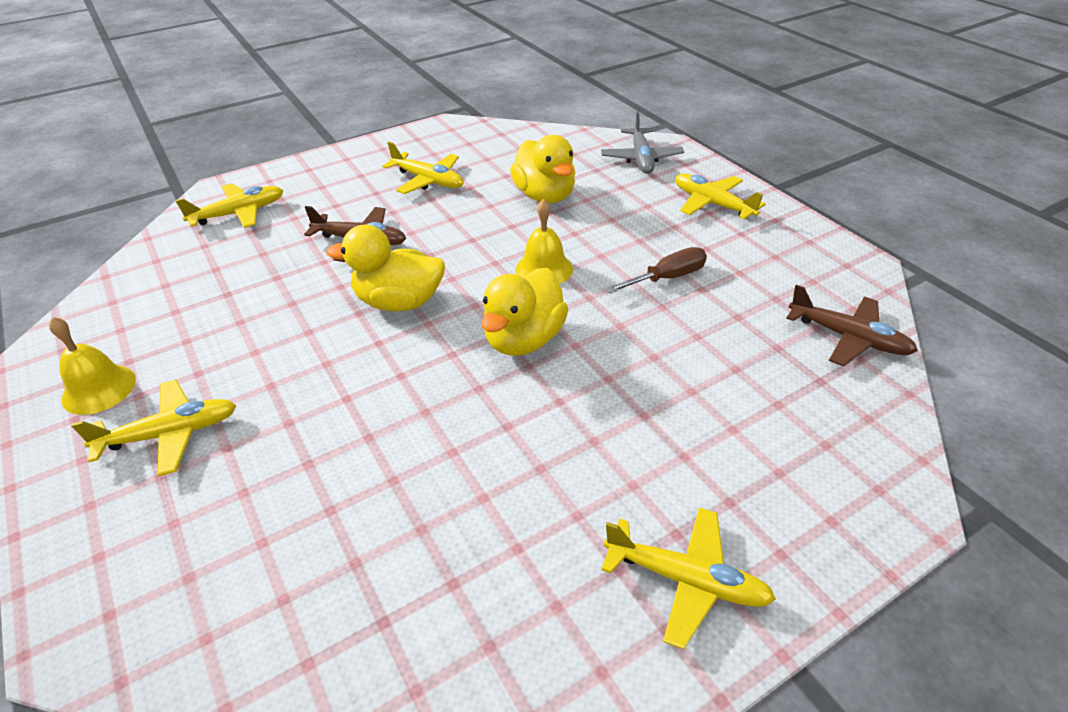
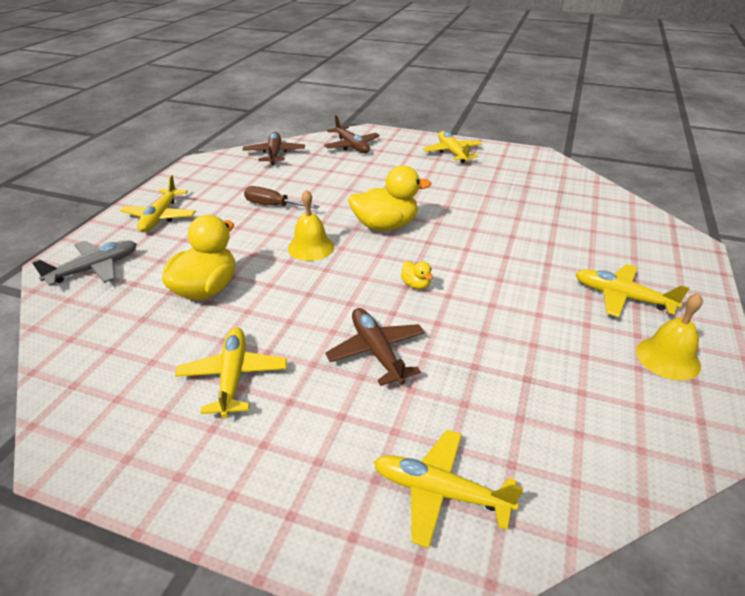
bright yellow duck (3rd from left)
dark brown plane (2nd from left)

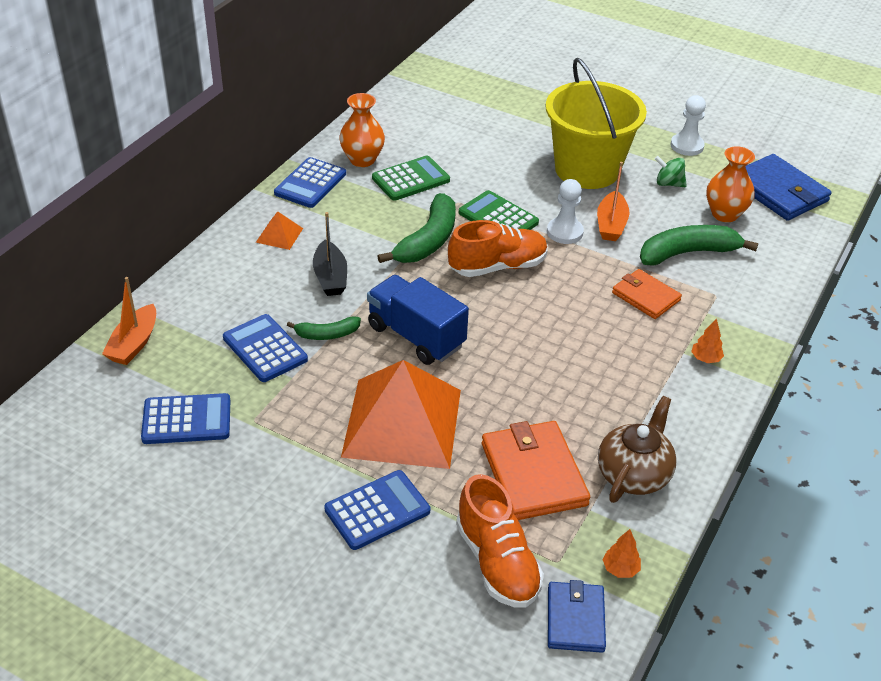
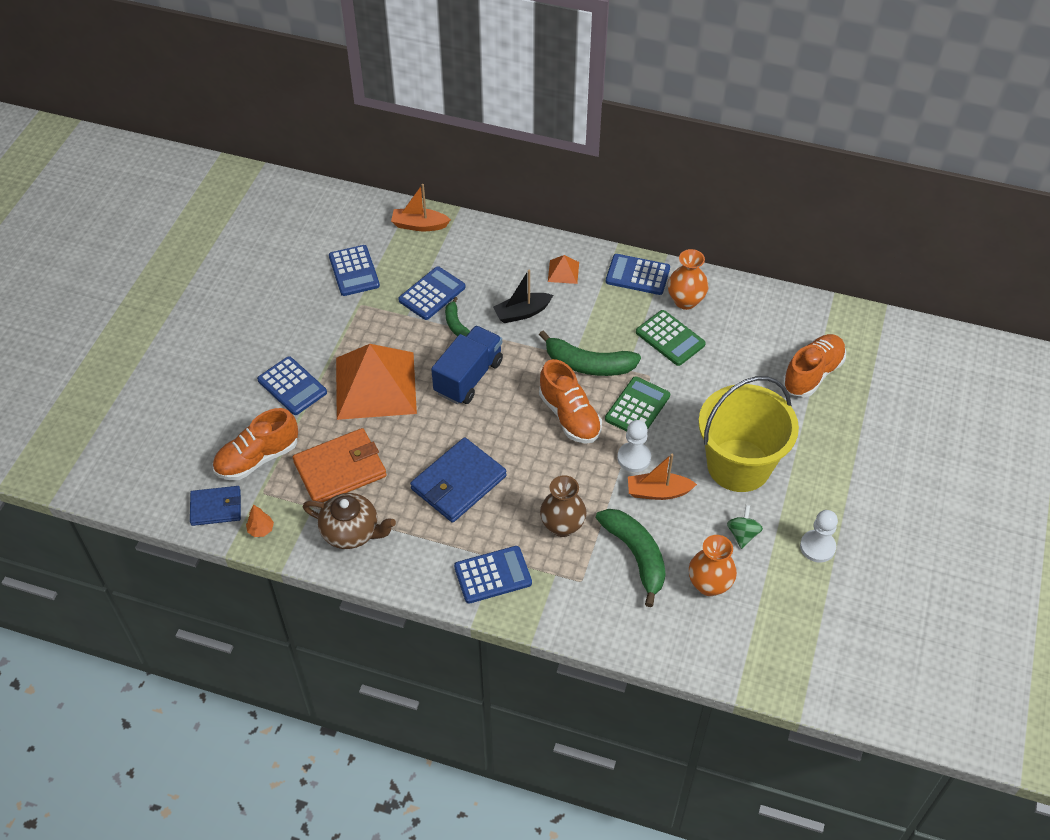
cobalt wallet (2nd from left)
dark brown flower vase
cobalt adding machine (4th from left)
orange shoe (3rd from left)

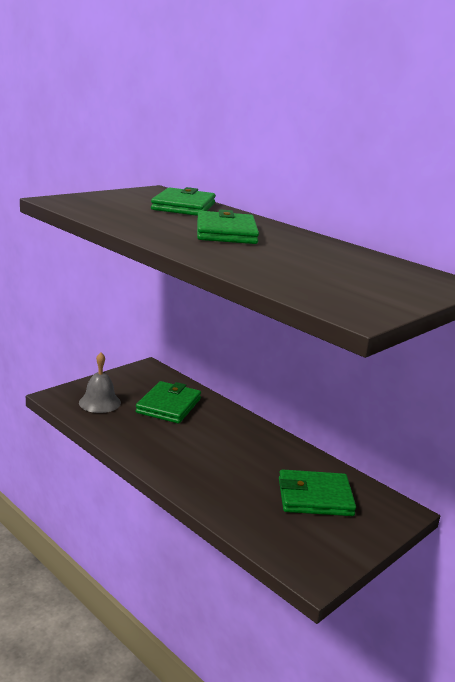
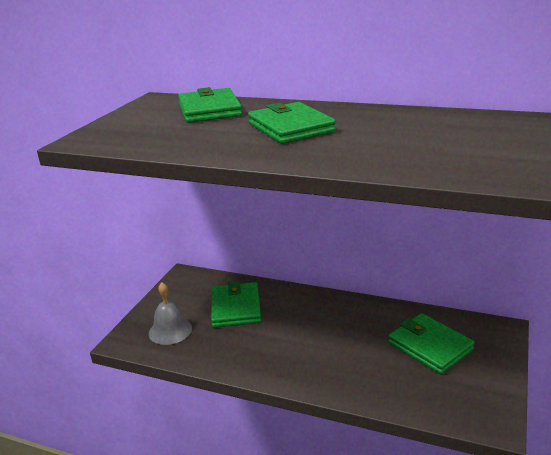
emerald wallet (4th from left)

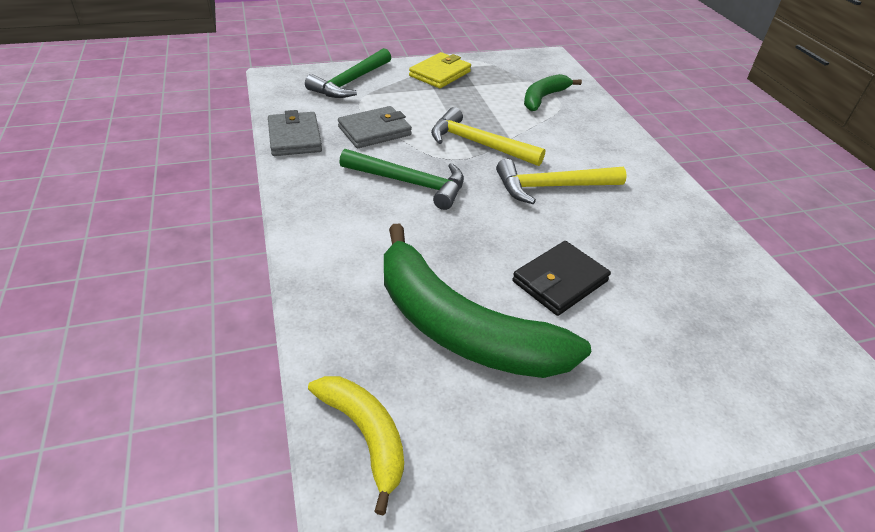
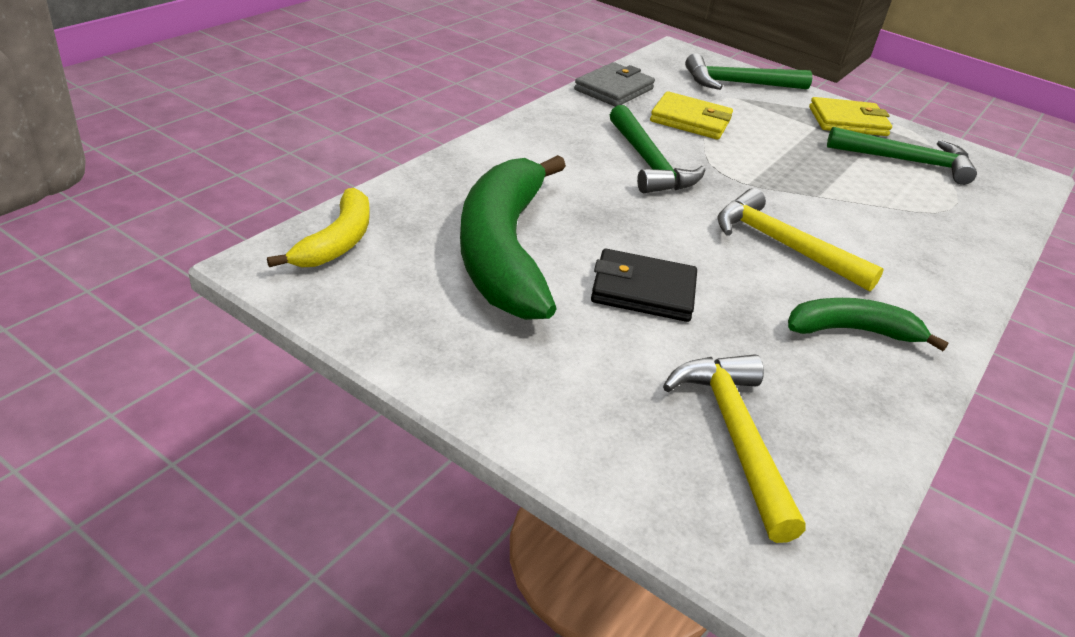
emerald toy banana (2nd from left)
bright yellow wallet (1st from left)
bright yellow carpenter's hammer (1st from left)
emerald carpenter's hammer (3rd from left)

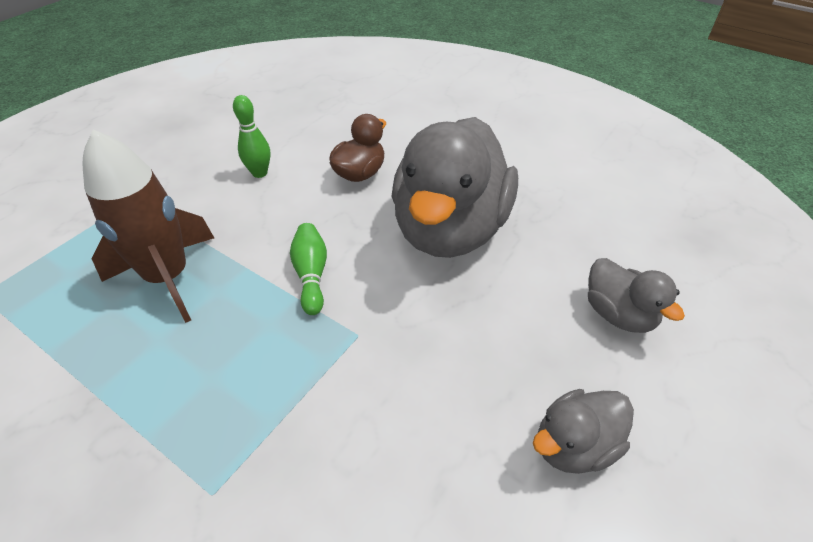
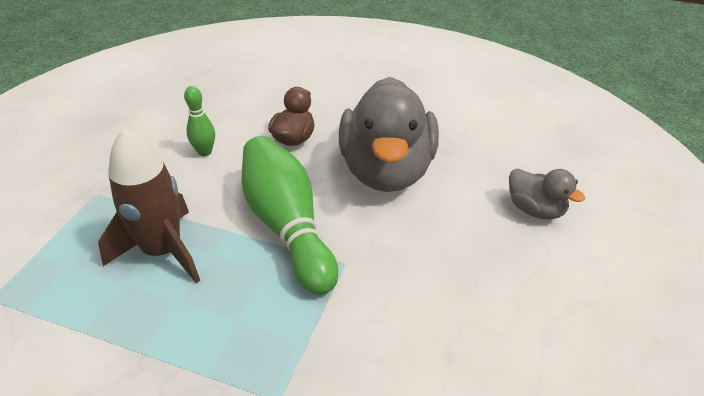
emerald bowling pin (2nd from left)
ash-grey duck (2nd from left in the first image)

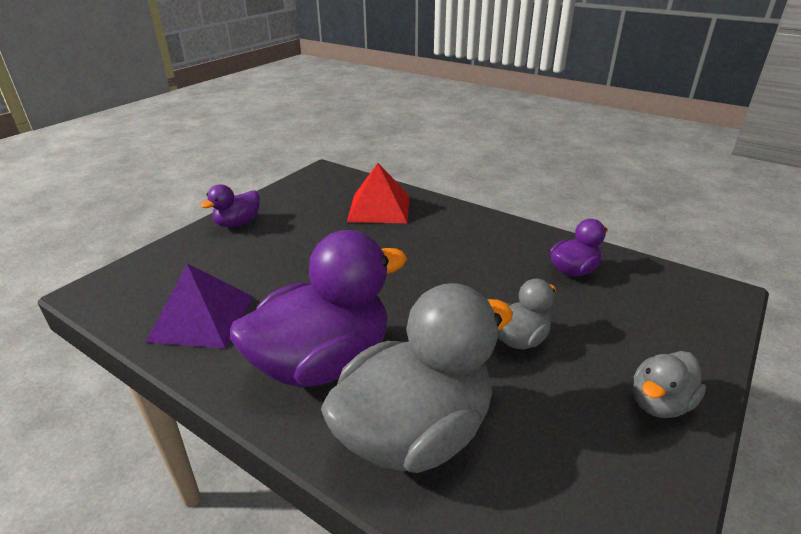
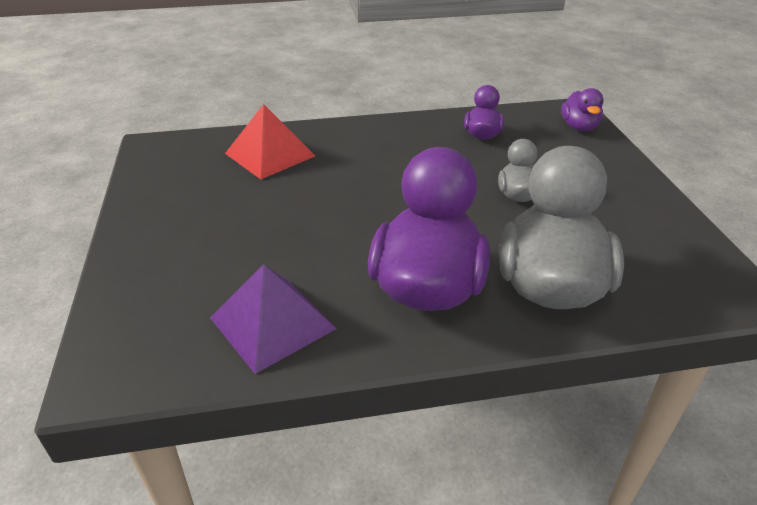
royal purple duck (3rd from left)
ash-grey duck (3rd from left in the first image)

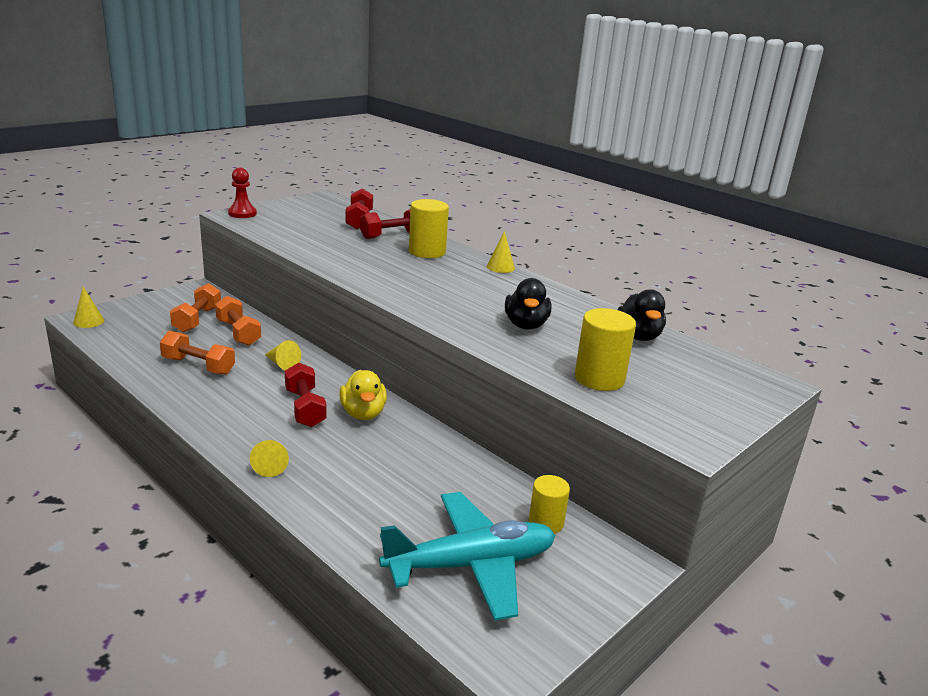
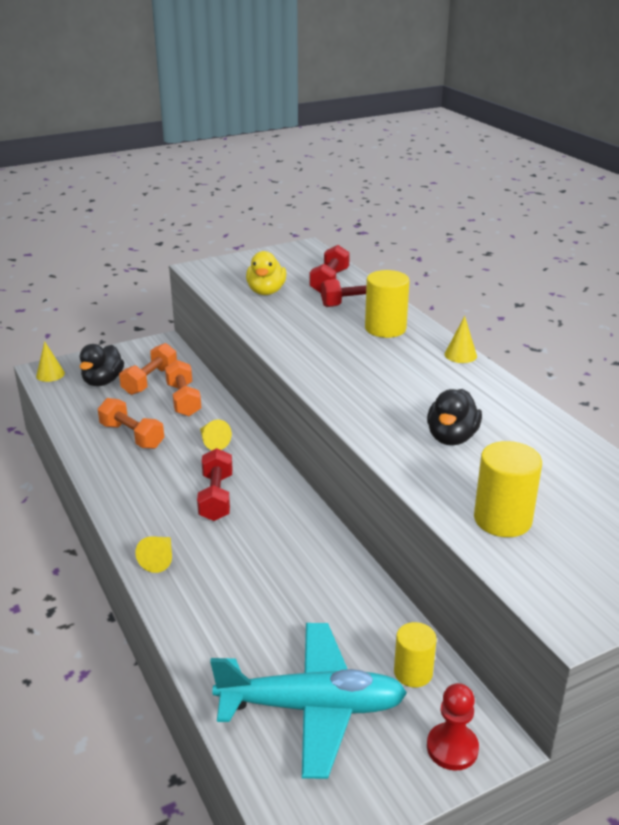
scarlet chess pawn
black duck (1st from left)
bright yellow duck

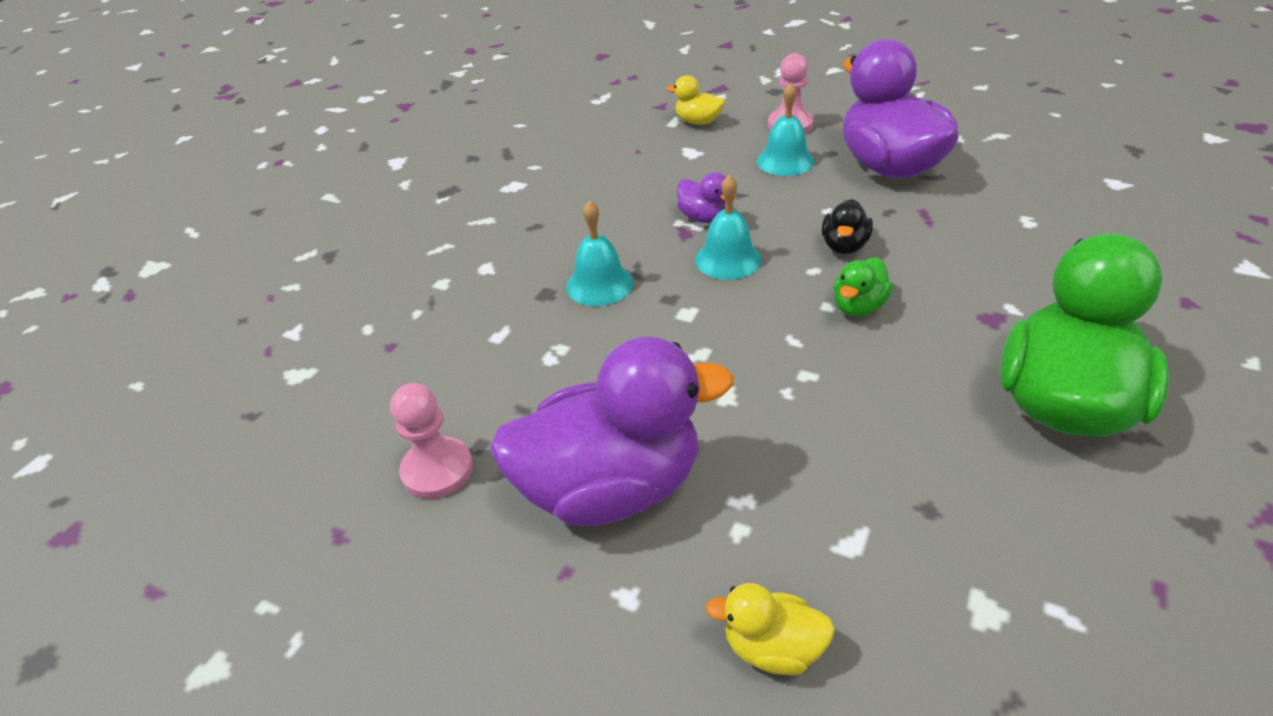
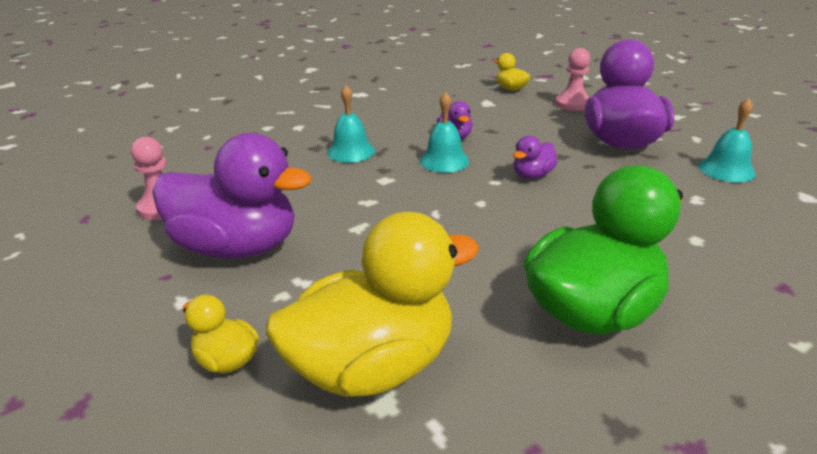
teal school bell (3rd from left)
royal purple duck (3rd from left)
emerald duck (1st from left in the first image)
bright yellow duck (2nd from left)

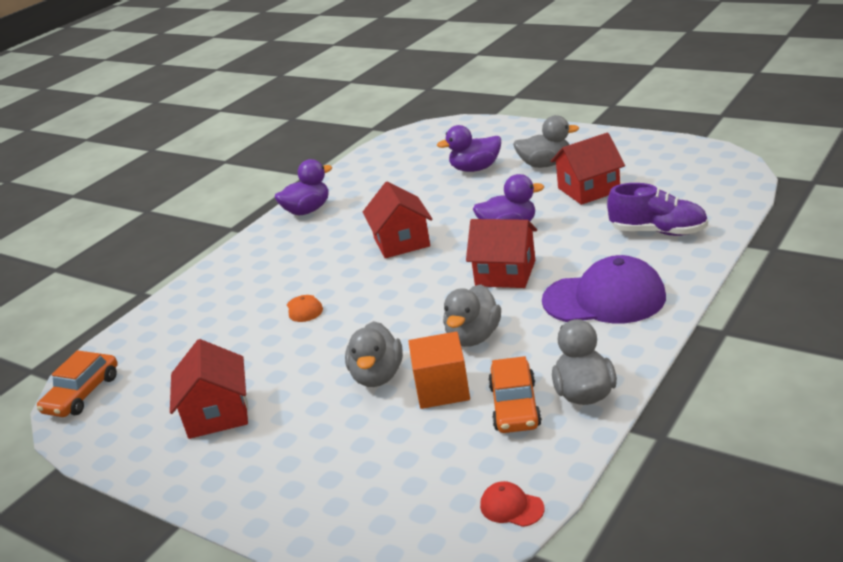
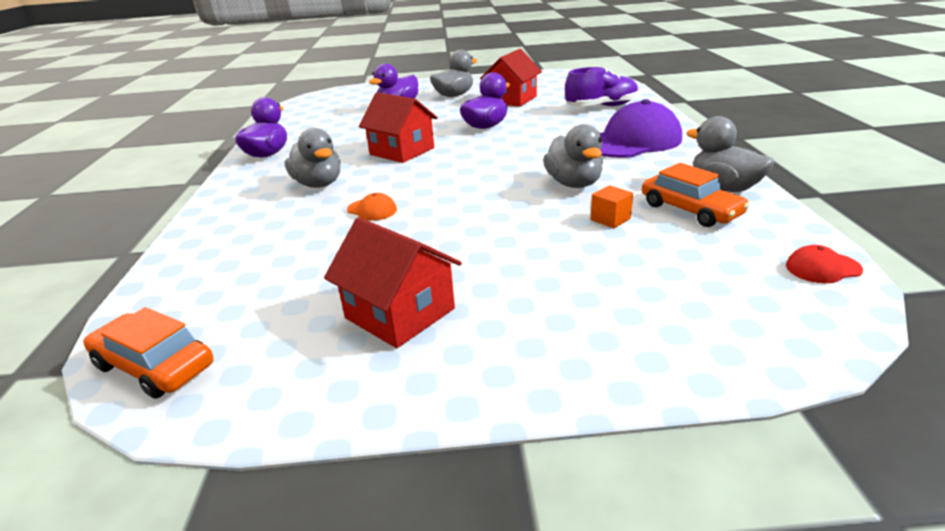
scarlet toy house (3rd from left in the first image)
ash-grey duck (1st from left)
orange cube
orange car (1st from left)

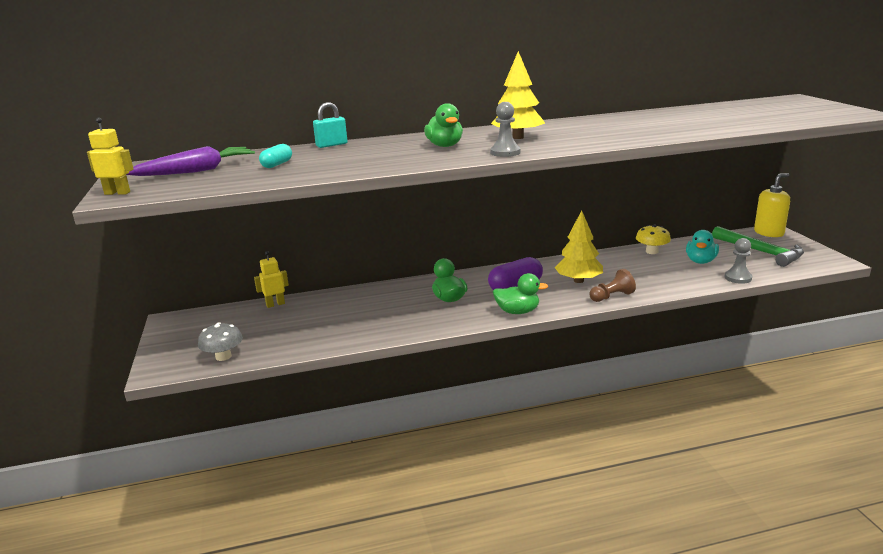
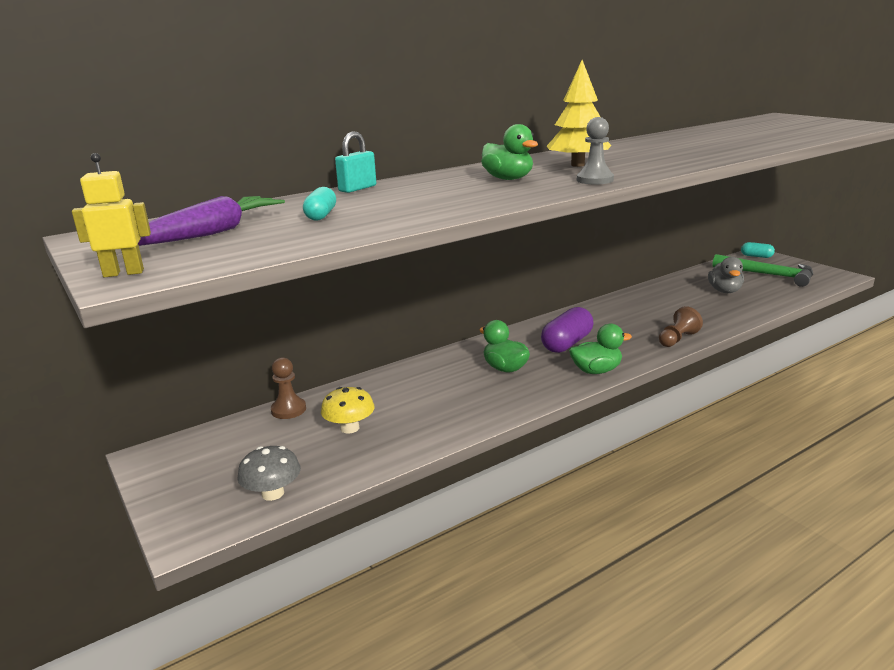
teal pill (2nd from left)
bright yellow toy tree (2nd from left in the first image)
bright yellow toadstool
ash-grey duck
ash-grey chess pawn (2nd from left in the first image)
dark brown chess pawn (1st from left)

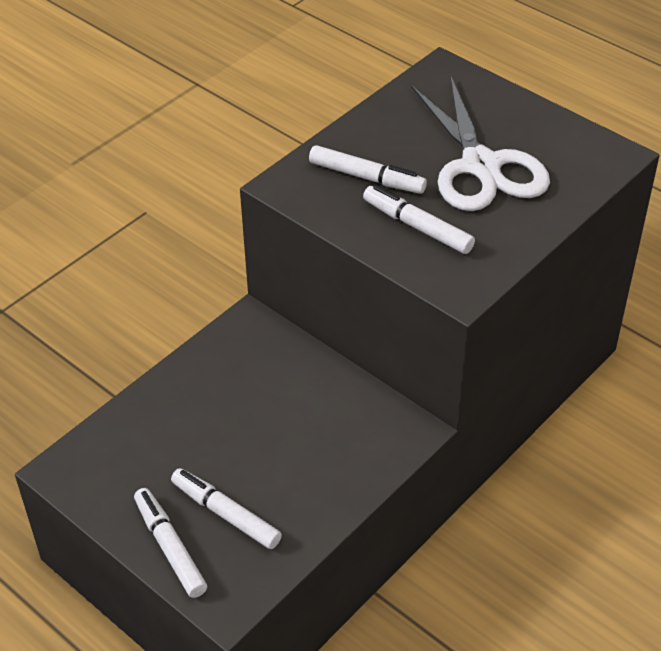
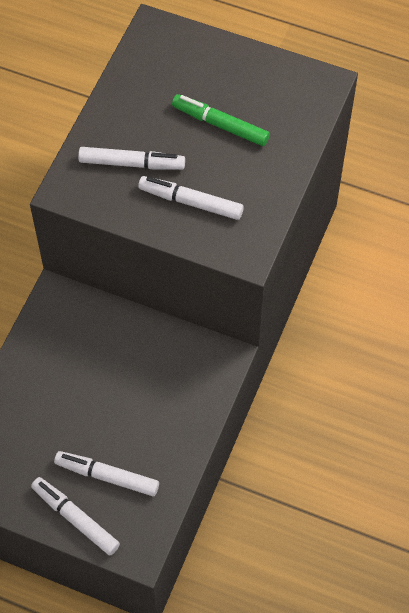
emerald felt pen

